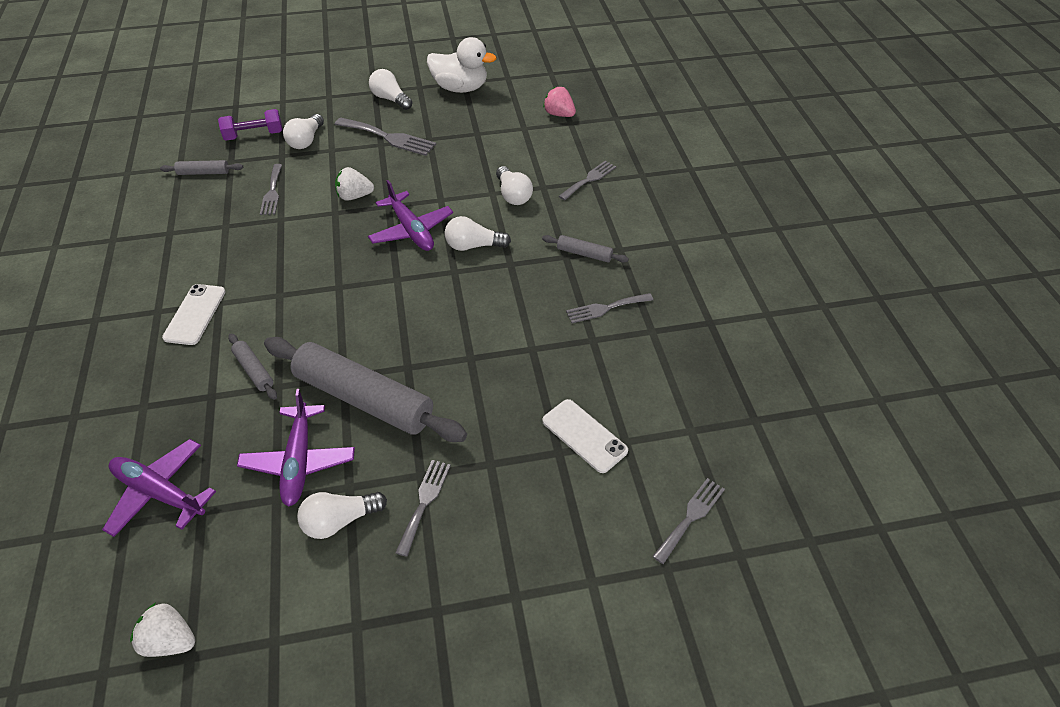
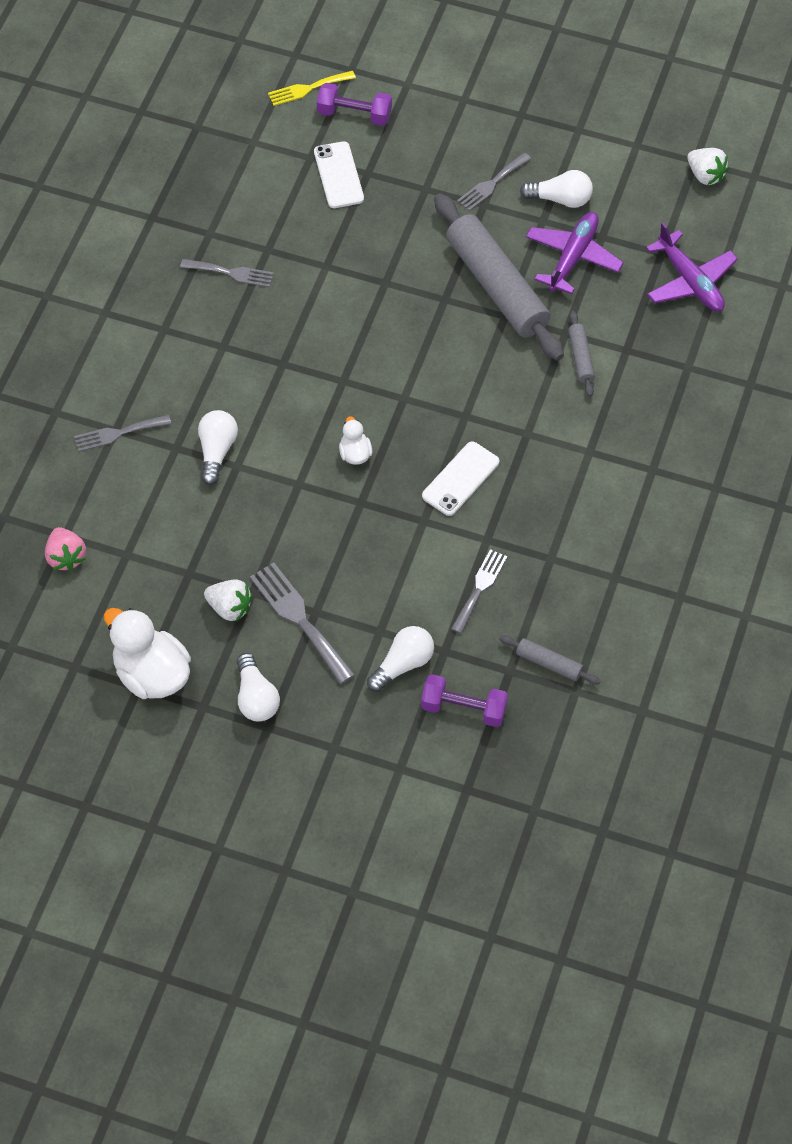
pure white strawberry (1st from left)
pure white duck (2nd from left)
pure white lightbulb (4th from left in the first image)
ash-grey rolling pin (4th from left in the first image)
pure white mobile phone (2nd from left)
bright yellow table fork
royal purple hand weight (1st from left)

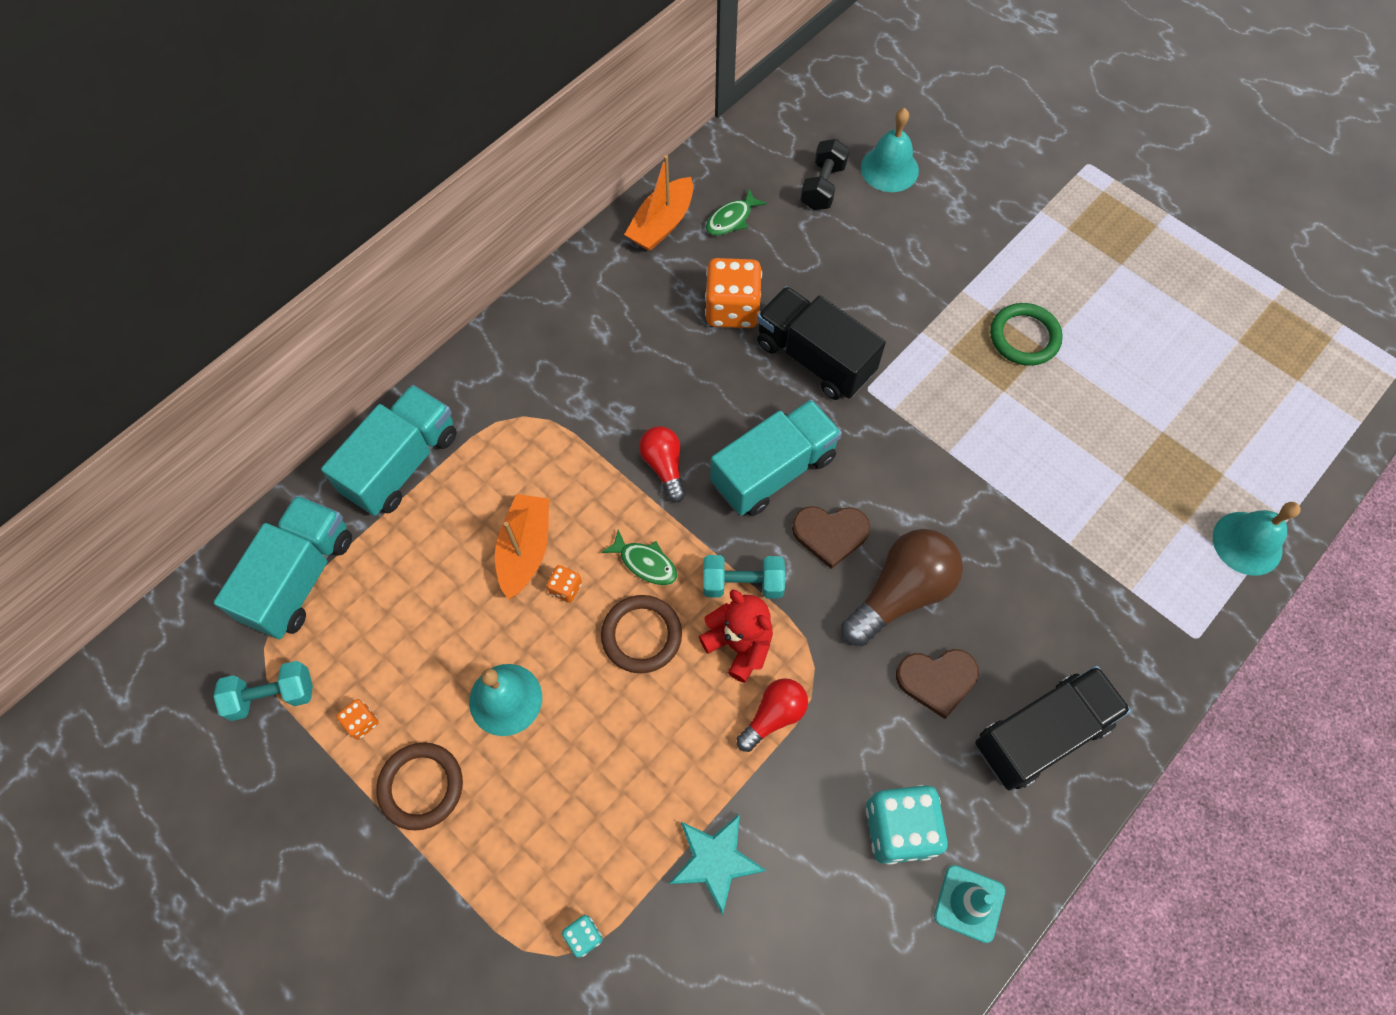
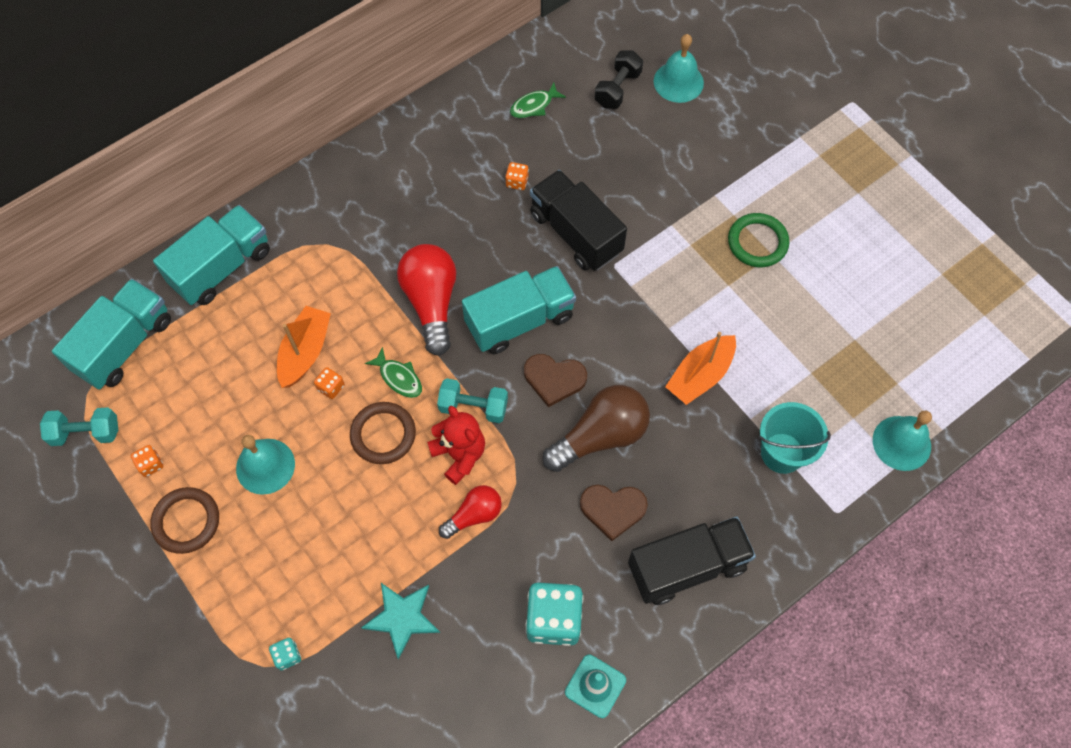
orange sailboat (2nd from left)
orange dice (3rd from left)
scarlet lightbulb (1st from left)
teal sand bucket

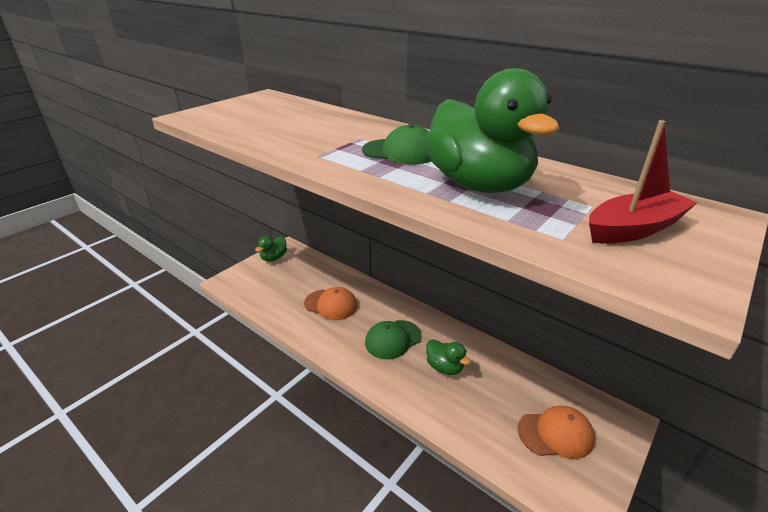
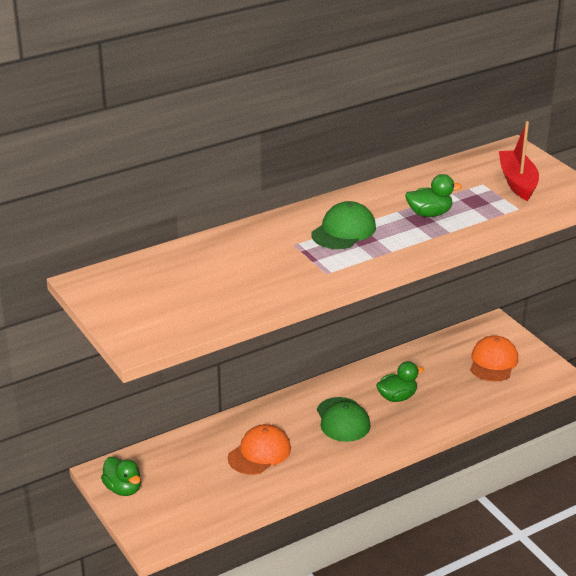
emerald duck (3rd from left)

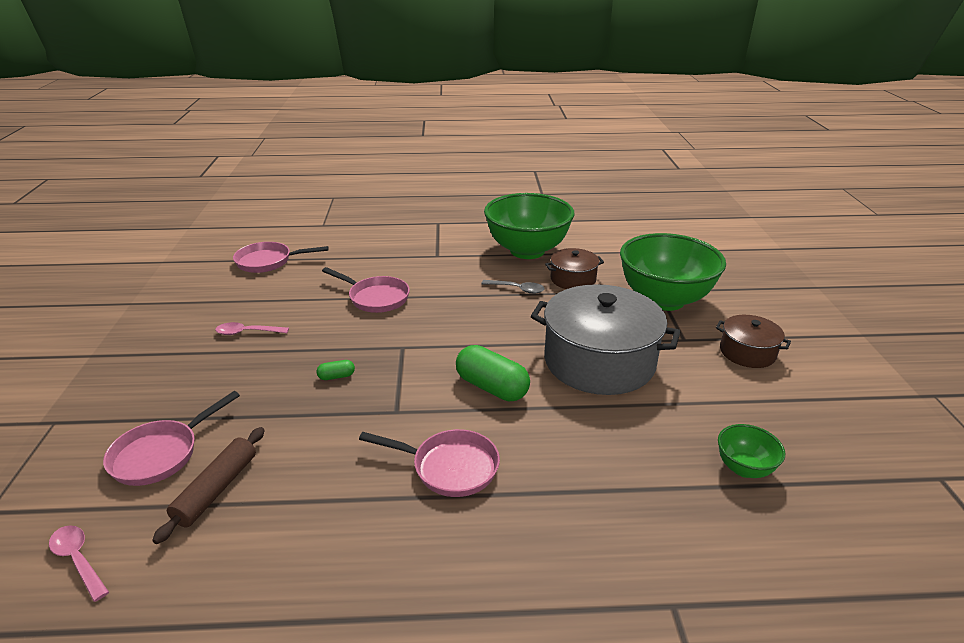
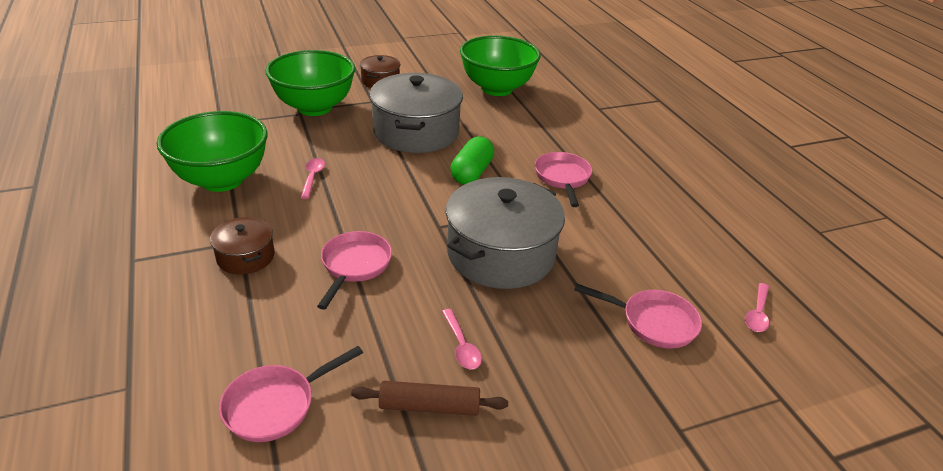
rosy pan (1st from left)
dark brown pot (1st from left)
rosy tablespoon (1st from left)
ash-grey pot (2nd from left)
emerald bowl (3rd from left)
dark brown rolling pin

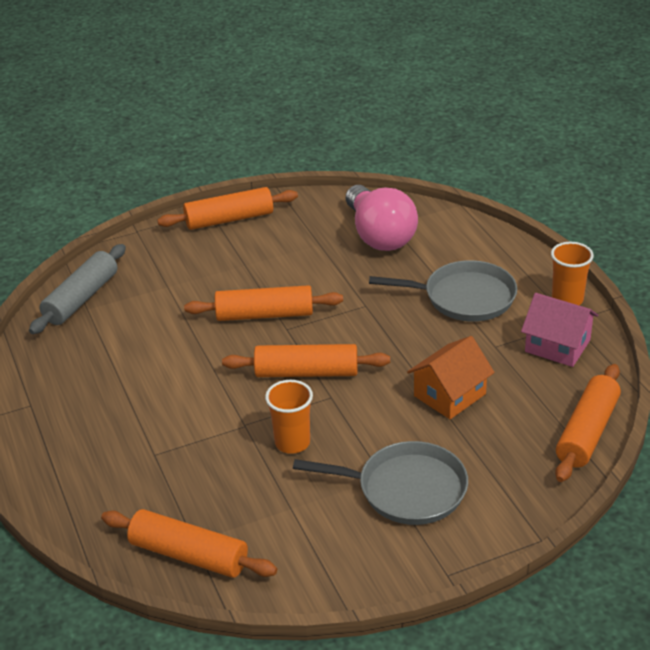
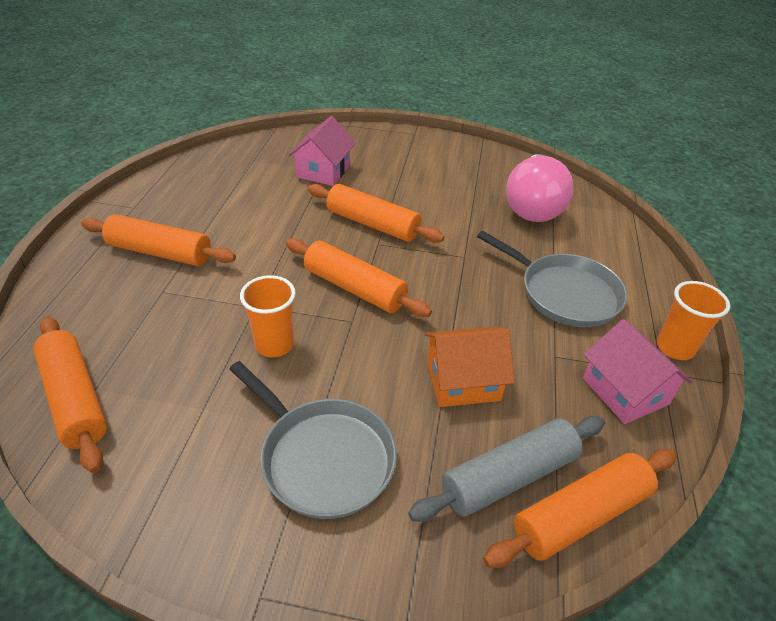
orange rolling pin (2nd from left)
ash-grey rolling pin
rosy toy house (1st from left)

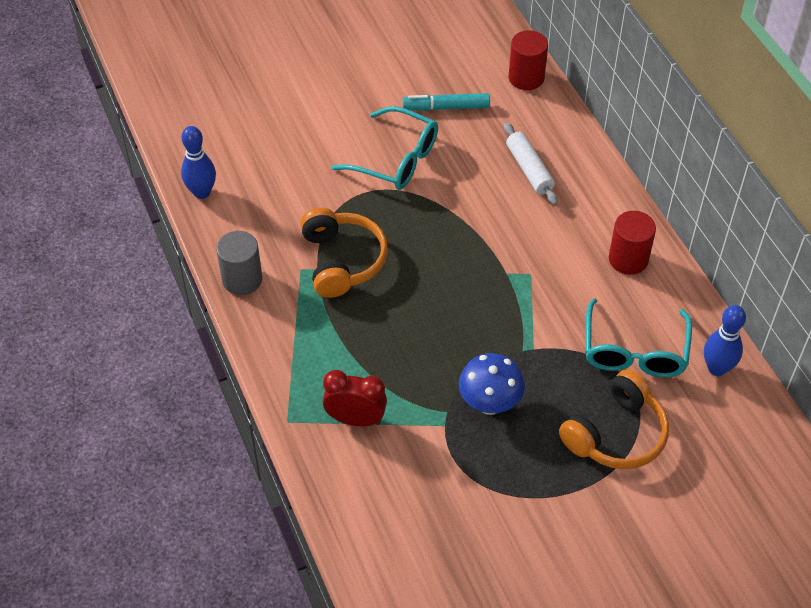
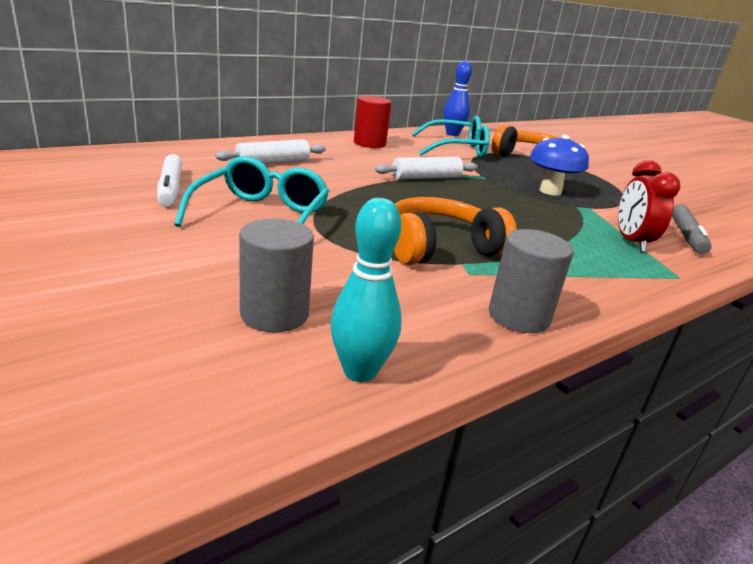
scarlet cylinder shape (1st from left in the first image)
pure white felt pen
teal bowling pin
pure white rolling pin (2nd from left)
ash-grey felt pen
ash-grey cylinder shape (1st from left)

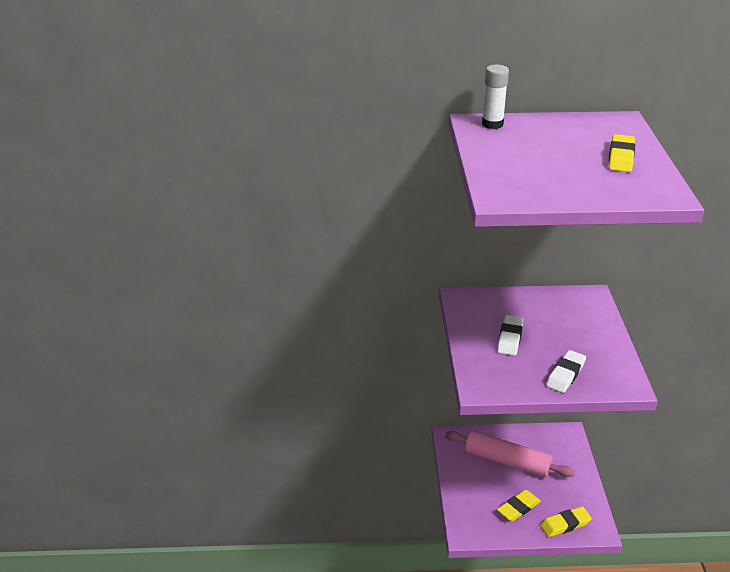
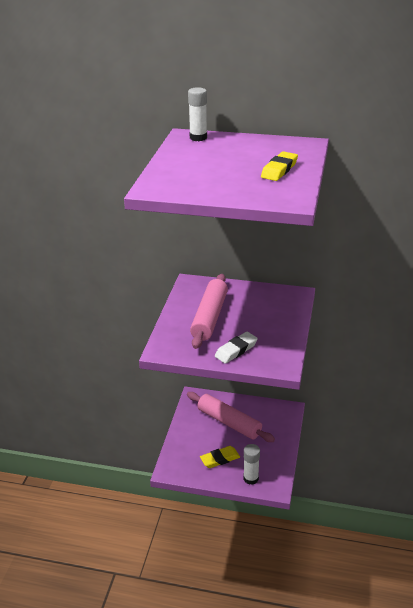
rosy rolling pin (1st from left)
pure white glue stick (2nd from left)

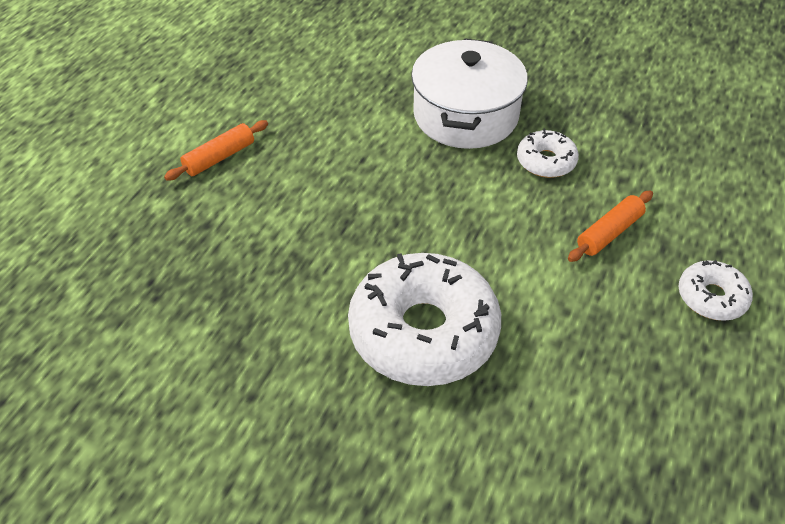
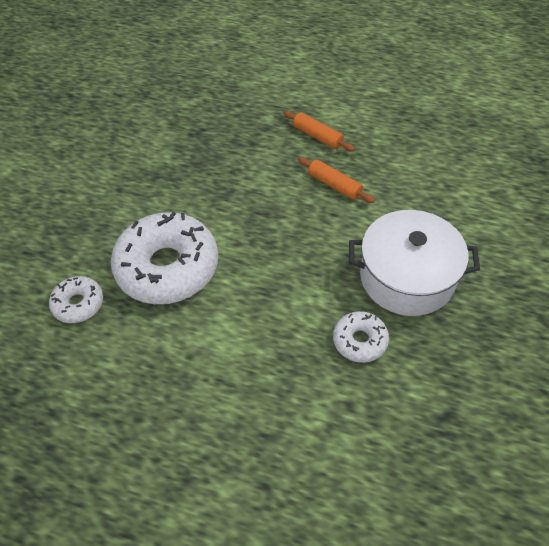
orange rolling pin (2nd from left)
pure white glazed donut (1st from left)

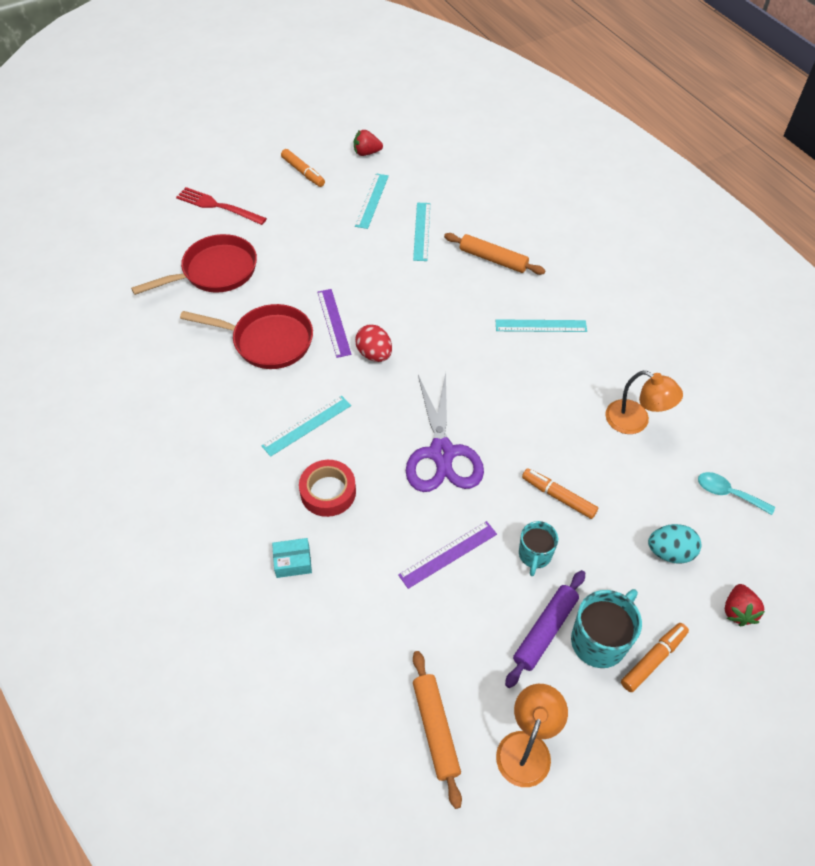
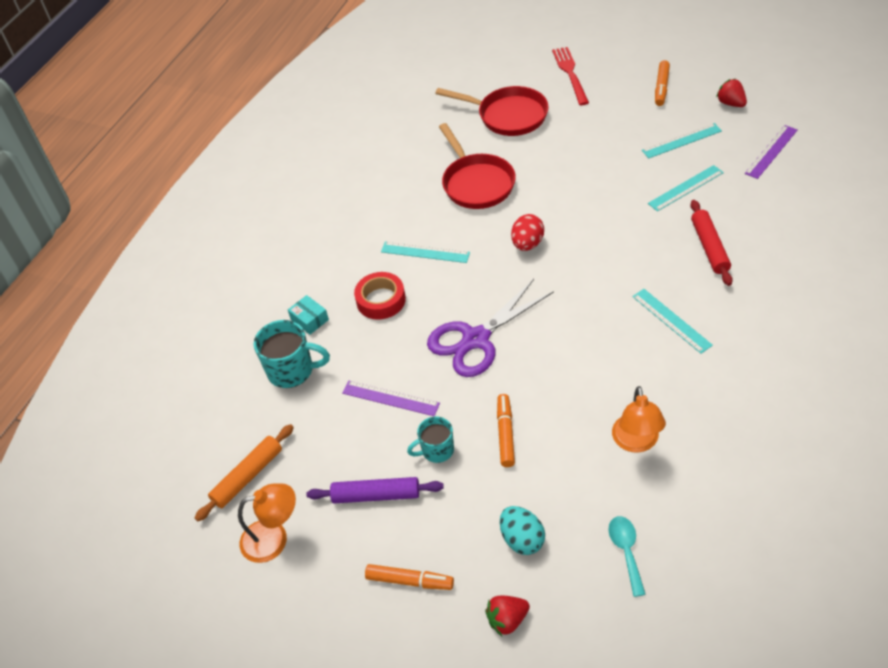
scarlet rolling pin
royal purple measuring stick (2nd from left)
teal coffee mug (1st from left)

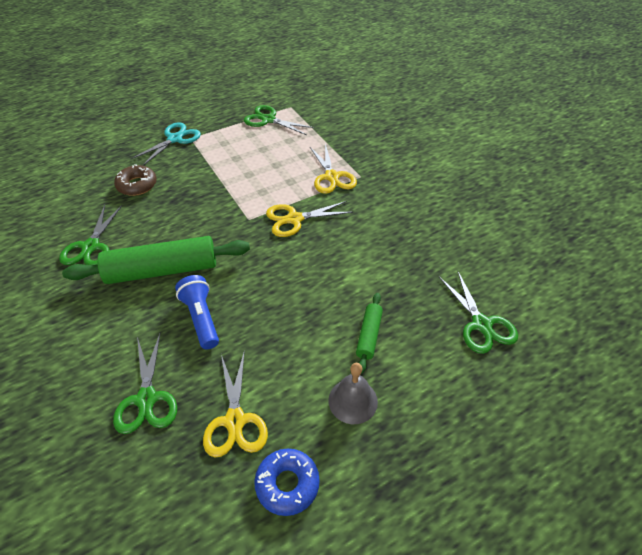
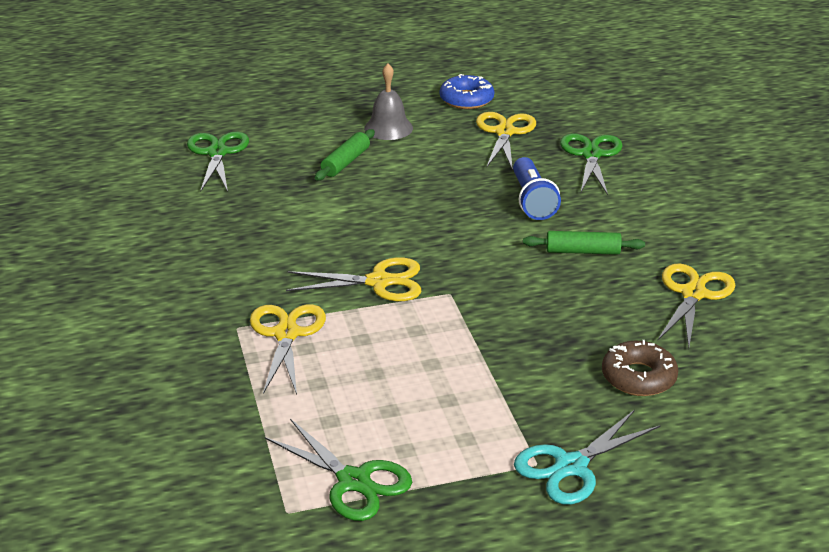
bright yellow shears (4th from left)
emerald rolling pin (2nd from left)

